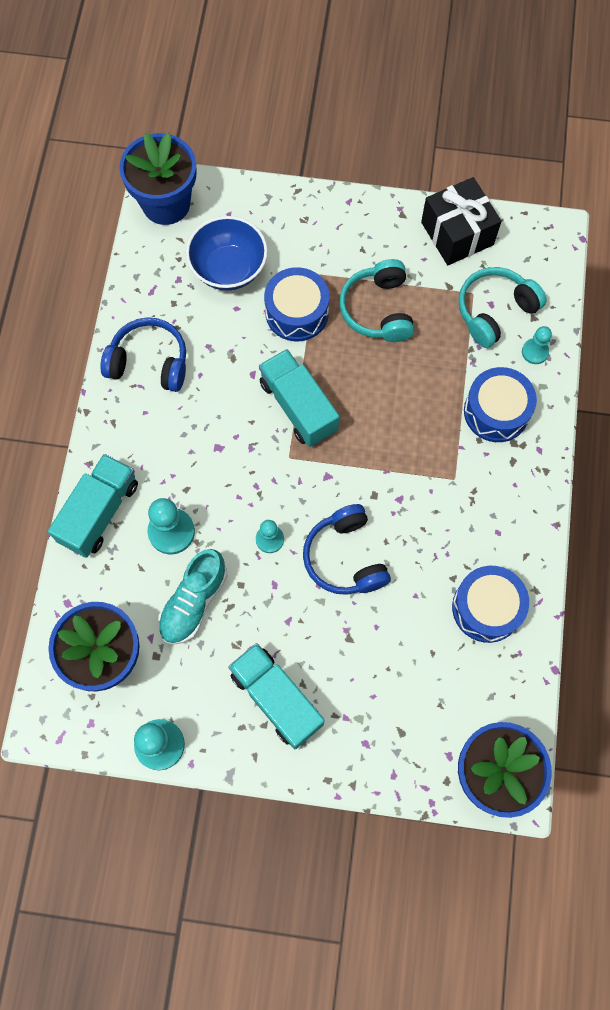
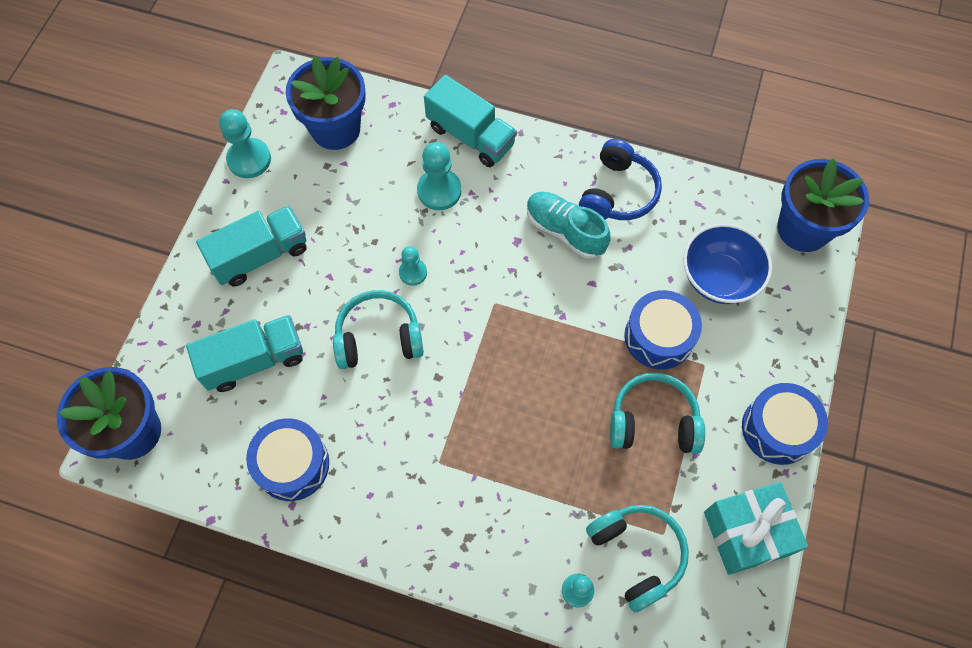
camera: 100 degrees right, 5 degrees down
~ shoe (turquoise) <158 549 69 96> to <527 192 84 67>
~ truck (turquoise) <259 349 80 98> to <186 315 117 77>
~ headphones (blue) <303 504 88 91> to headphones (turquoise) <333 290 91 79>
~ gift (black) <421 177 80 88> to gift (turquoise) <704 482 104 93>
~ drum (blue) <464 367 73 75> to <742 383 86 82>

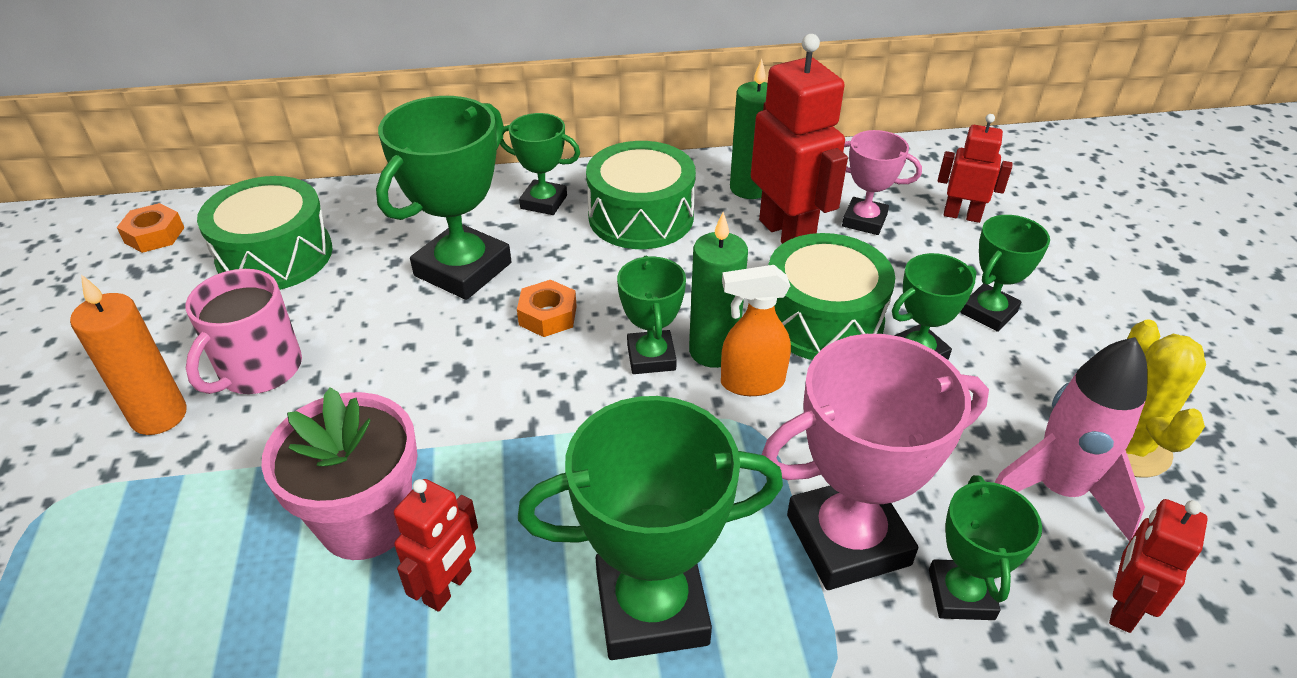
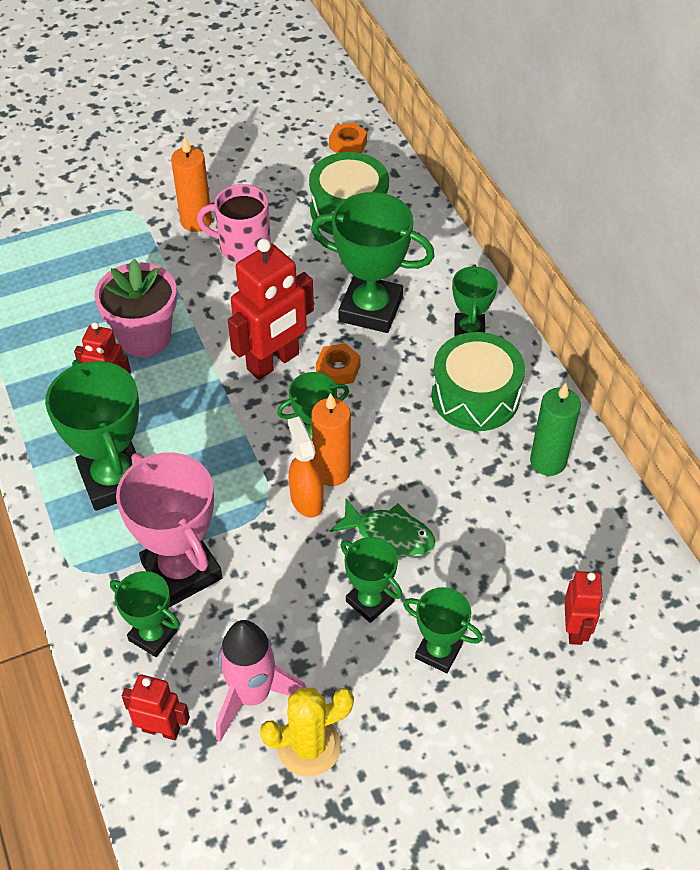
camera: 75 degrees right, 10 degrees up
~ candle (green) <689 212 59 156> to candle (orange) <311 393 40 93>
~ robot (red) <751 34 97 210> to <228 238 86 142>
~ drum (green) <768 233 127 127> to fish (green) <330 498 106 59>
- trophy (pink) <842 130 80 105>
~ trophy (green) <929 475 113 145> = <110 571 70 86> 45 degrees clockwise

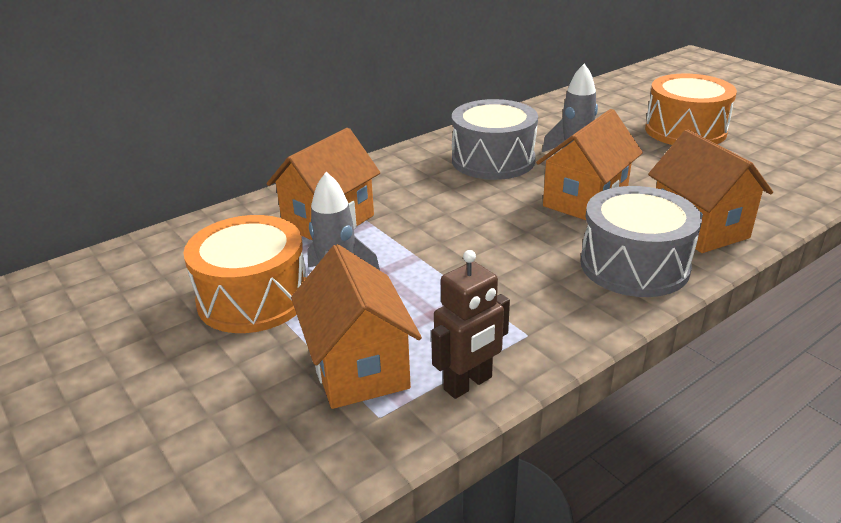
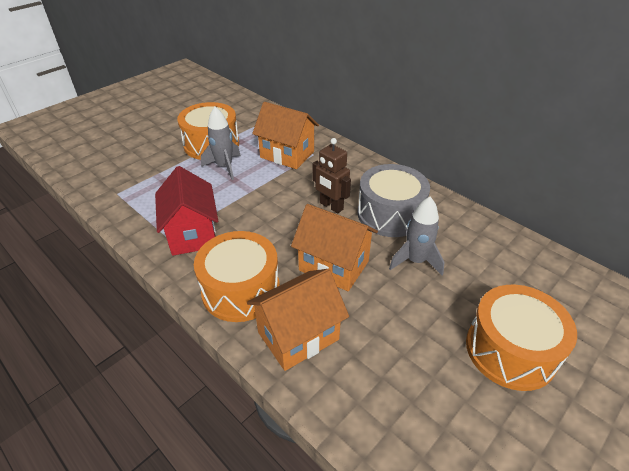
camera: 80 degrees right, 10 degrees up
- house (orange) <291 244 131 165>
~ robot (brown) <431 250 79 149> to <312 138 39 75>
~ drum (grey) <580 186 122 111> to drum (orange) <194 231 86 91>
+ house (red) <155 166 63 90>

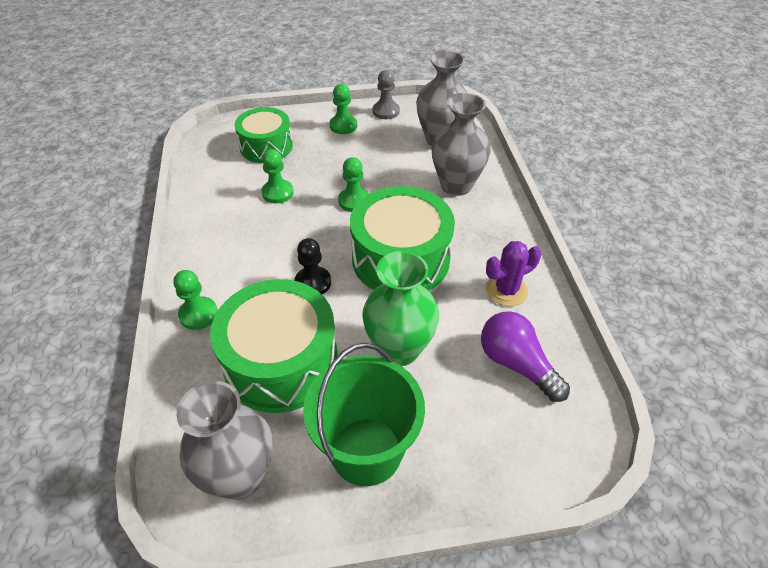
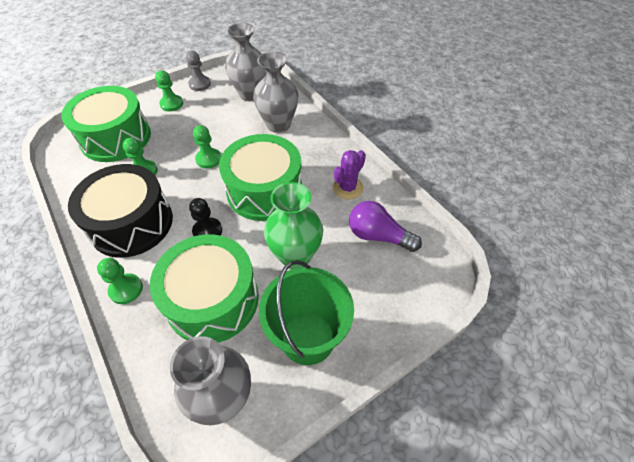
camera: 25 degrees left, 5 degrees up
~ drum (green) <235 107 58 56> = <61 86 90 76> x1.54
+ drum (black) <68 164 105 94>

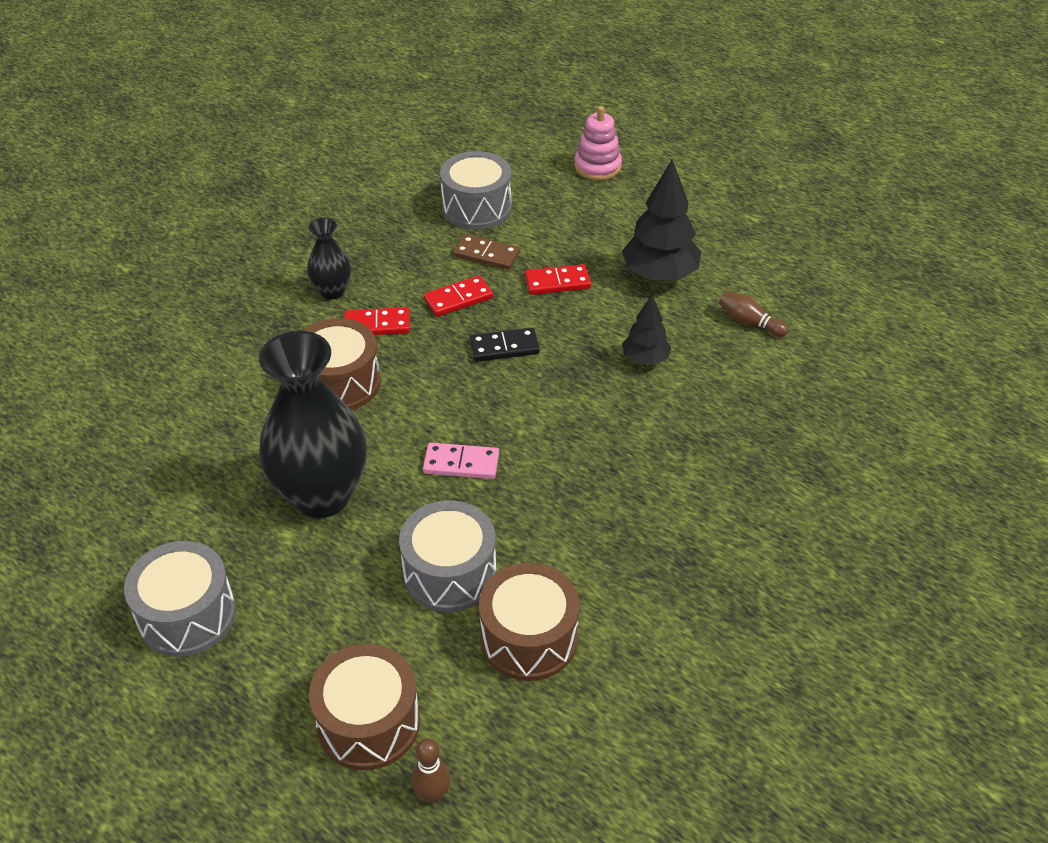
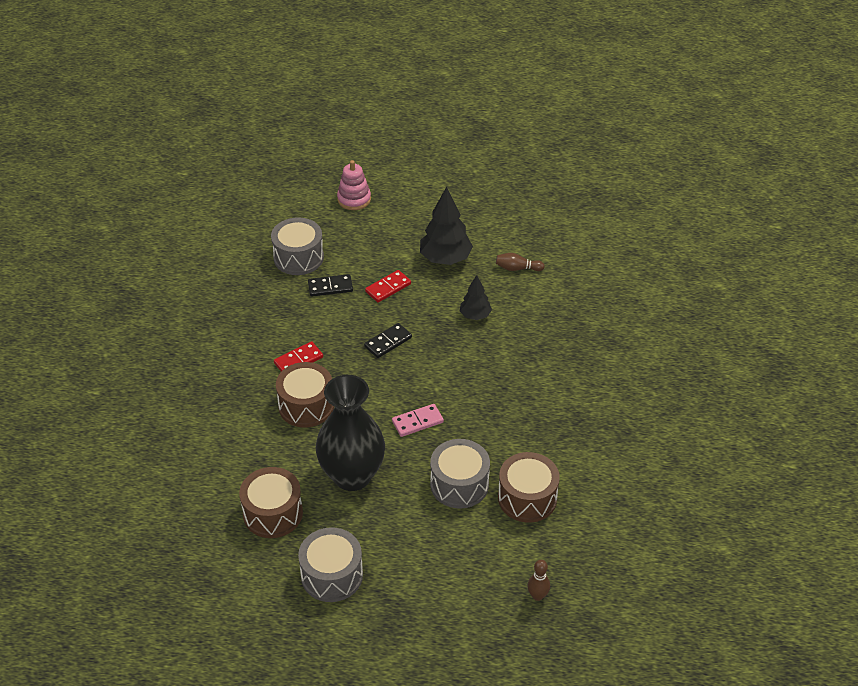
camera: 30 degrees left, 0 degrees up
- vase (black) <307 218 44 81>
~ drum (brown) <309 644 111 126> to <239 467 64 71>
- domino (red) <424 276 69 41>
~ domino (brown) <453 234 67 36> to domino (black) <308 274 45 23>

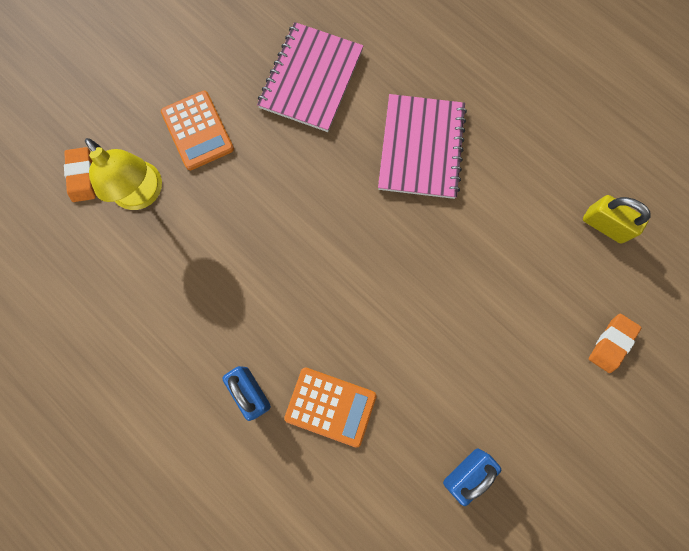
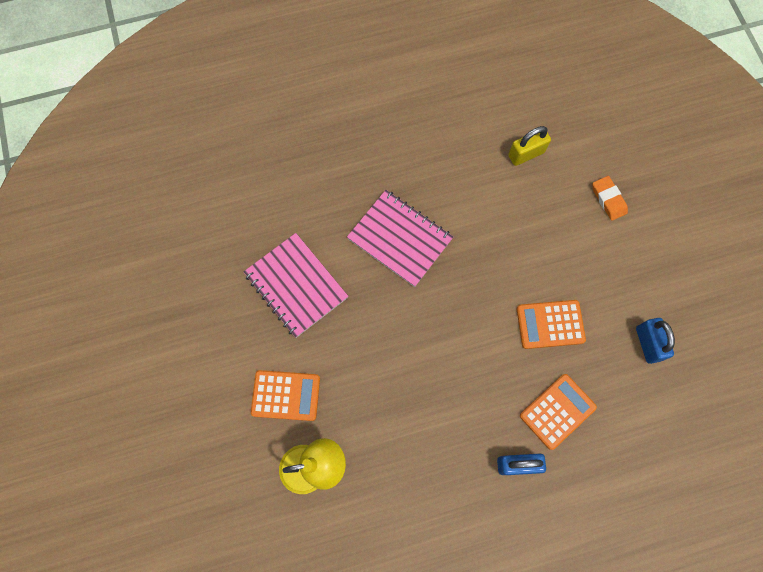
camera: 60 degrees left, 5 degrees down
- eraser (orange) <64 147 32 55>
+ calculator (orange) <517 300 69 49>

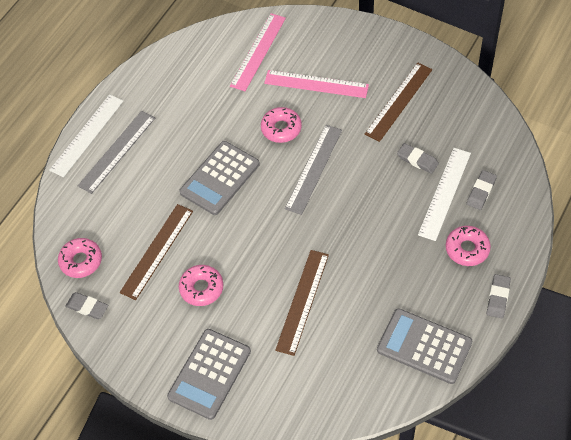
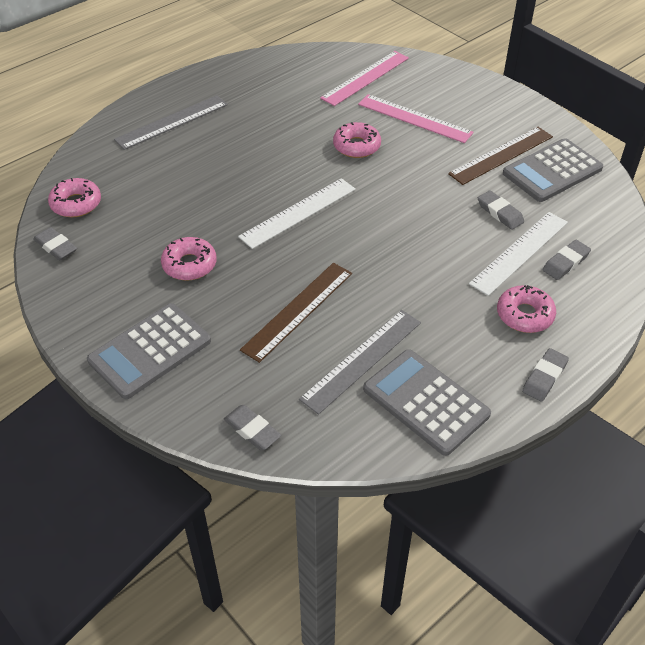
camera: 15 degrees right, 10 degrees down
~ ruler (white) <49 94 75 83> to <238 178 118 71>
- ruler (brown) <119 204 74 96>
~ calculator (grey) <179 141 81 74> to <503 138 100 64>
~ ruler (grey) <285 125 57 90> to <299 310 122 105>
+ eraser (grey) <224 405 57 45>

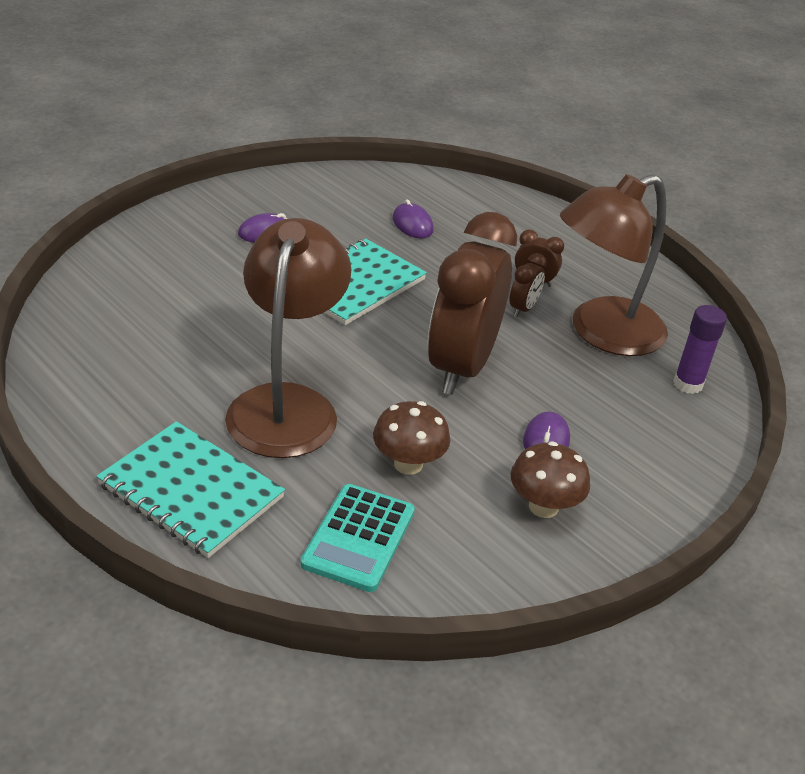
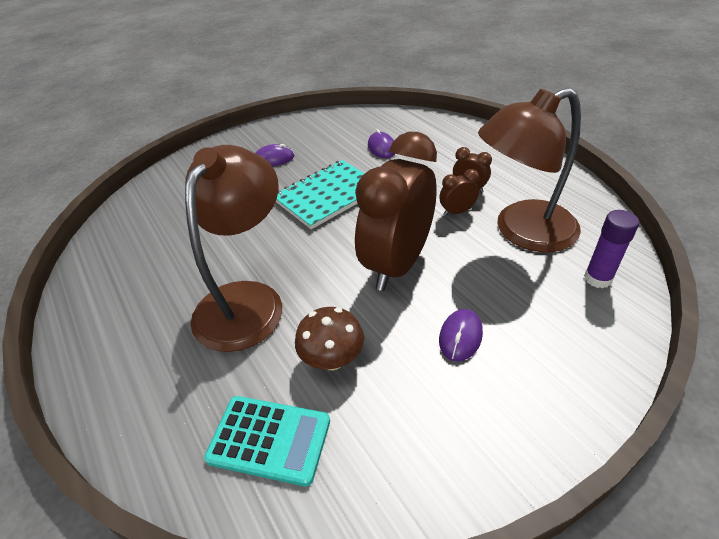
camera: 15 degrees right, 5 degrees up
- notebook (turquoise) <96 421 189 137>
~ calculator (turquoise) <300 484 115 108> = <204 396 126 91> 105 degrees counterclockwise
~ clock (brown) <509 253 38 64> = <439 169 40 47> 150 degrees counterclockwise
- mushroom (brown) <511 441 79 77>

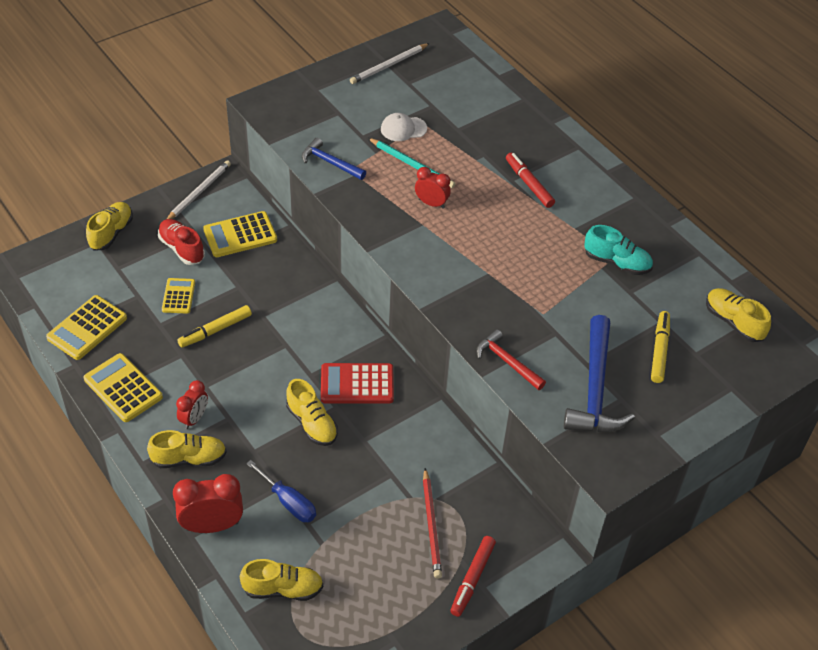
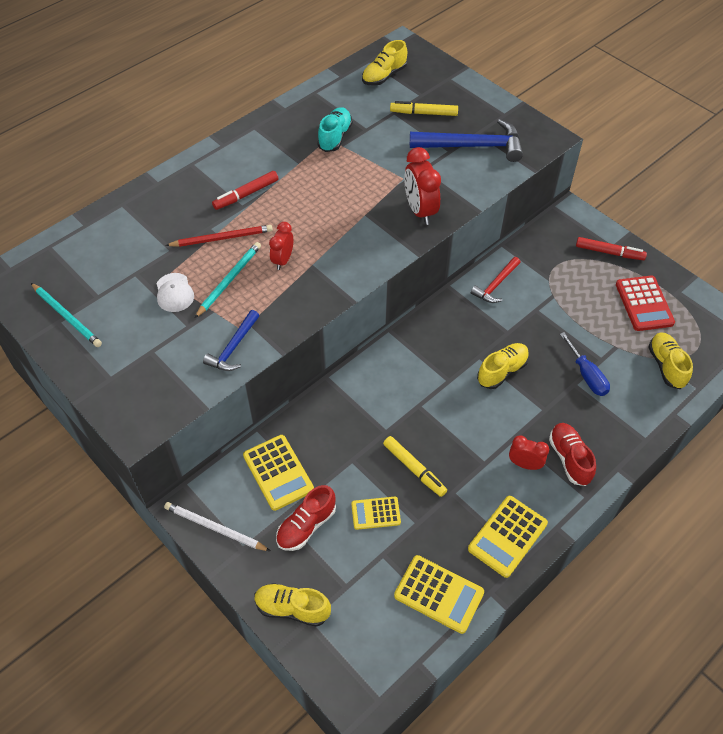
camera: 95 degrees left, 5 degrees up
~ shoe (yellow) <147 430 80 38> to shoe (red) <549 423 47 63>
~ clock (red) <173 474 70 59> to <404 147 37 78>
~ screwdriver (blue) <246 460 70 62> = <560 332 50 64> 120 degrees clockwise
~ calculator (red) <321 363 73 41> to <616 276 59 55>
~ pencil (white) <350 43 80 41> to pencil (turquoise) <31 283 71 64>
~ pencil (red) <423 468 19 111> to <165 225 108 22>
~ hammer (red) <476 329 70 61> to <471 257 50 46>

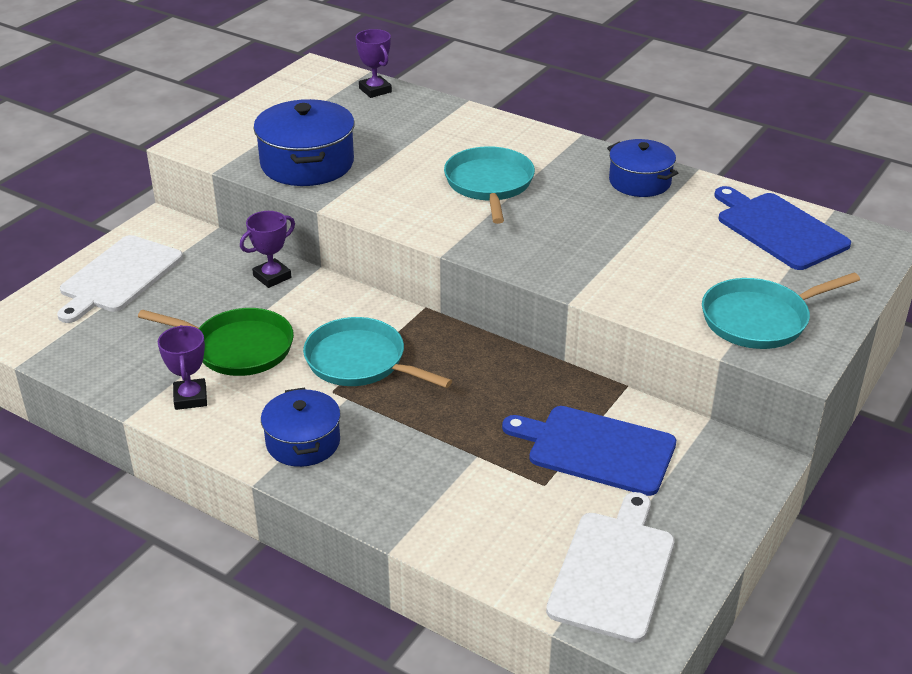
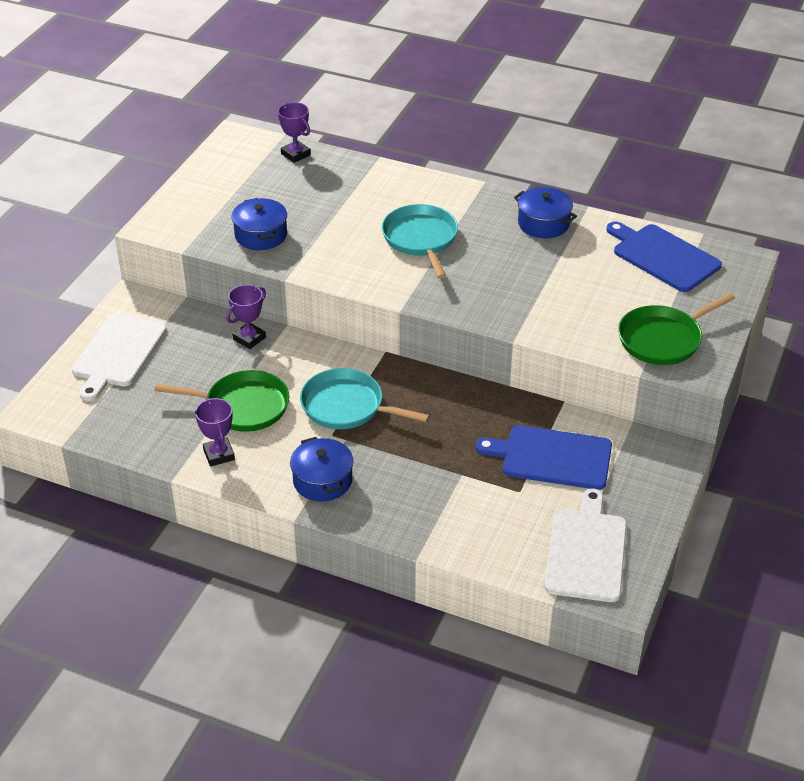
camera: 10 degrees left, 5 degrees up
~ pot (blue) <253 99 102 87> = <231 198 56 52> x0.65
~ pan (turquoise) <702 273 158 76> to pan (green) <618 293 117 72>

